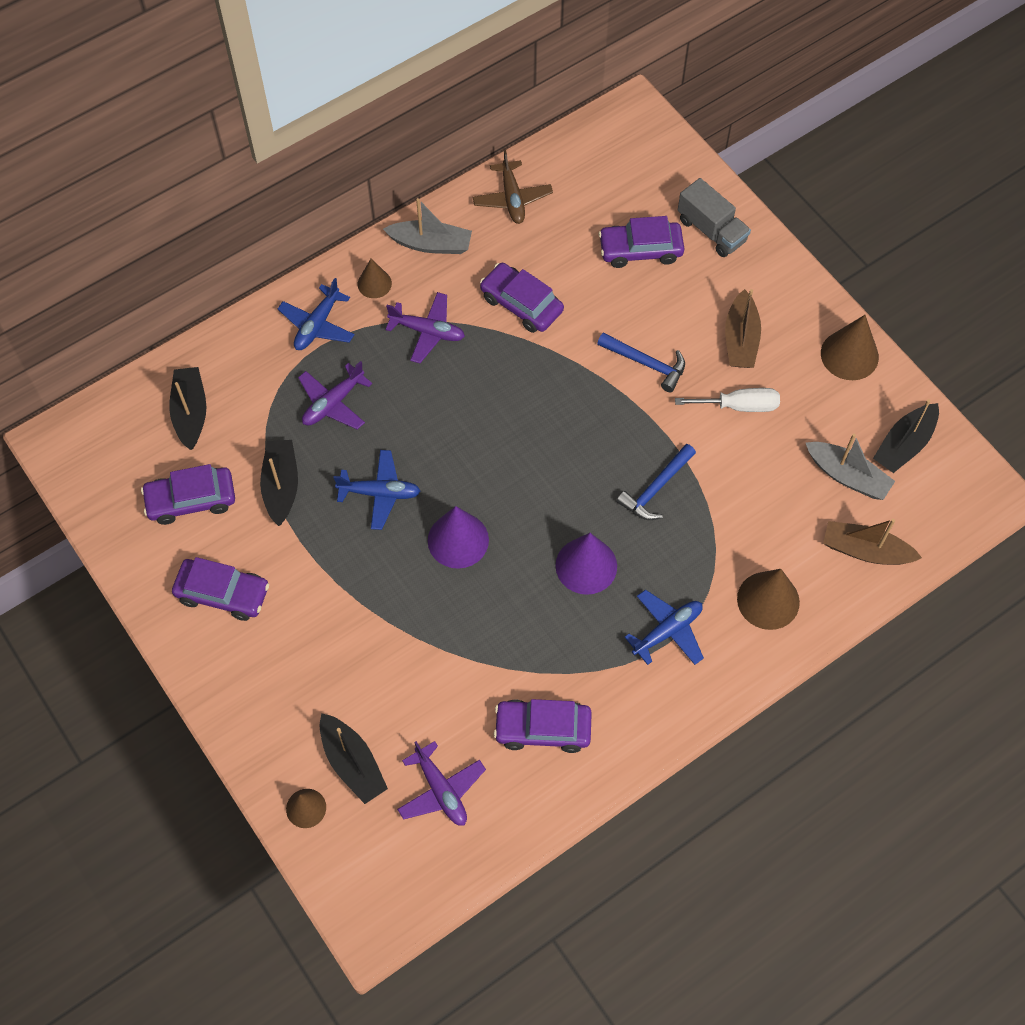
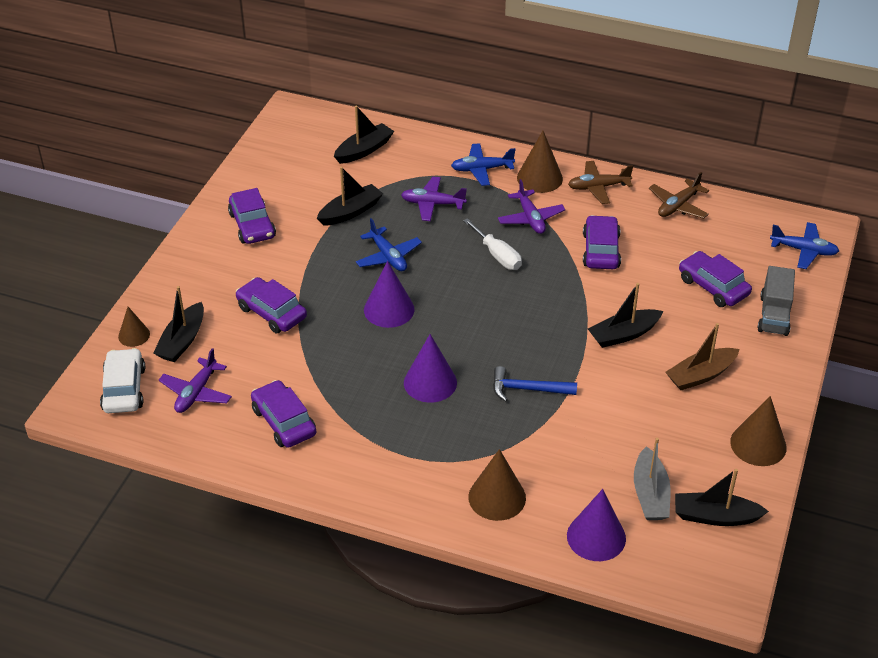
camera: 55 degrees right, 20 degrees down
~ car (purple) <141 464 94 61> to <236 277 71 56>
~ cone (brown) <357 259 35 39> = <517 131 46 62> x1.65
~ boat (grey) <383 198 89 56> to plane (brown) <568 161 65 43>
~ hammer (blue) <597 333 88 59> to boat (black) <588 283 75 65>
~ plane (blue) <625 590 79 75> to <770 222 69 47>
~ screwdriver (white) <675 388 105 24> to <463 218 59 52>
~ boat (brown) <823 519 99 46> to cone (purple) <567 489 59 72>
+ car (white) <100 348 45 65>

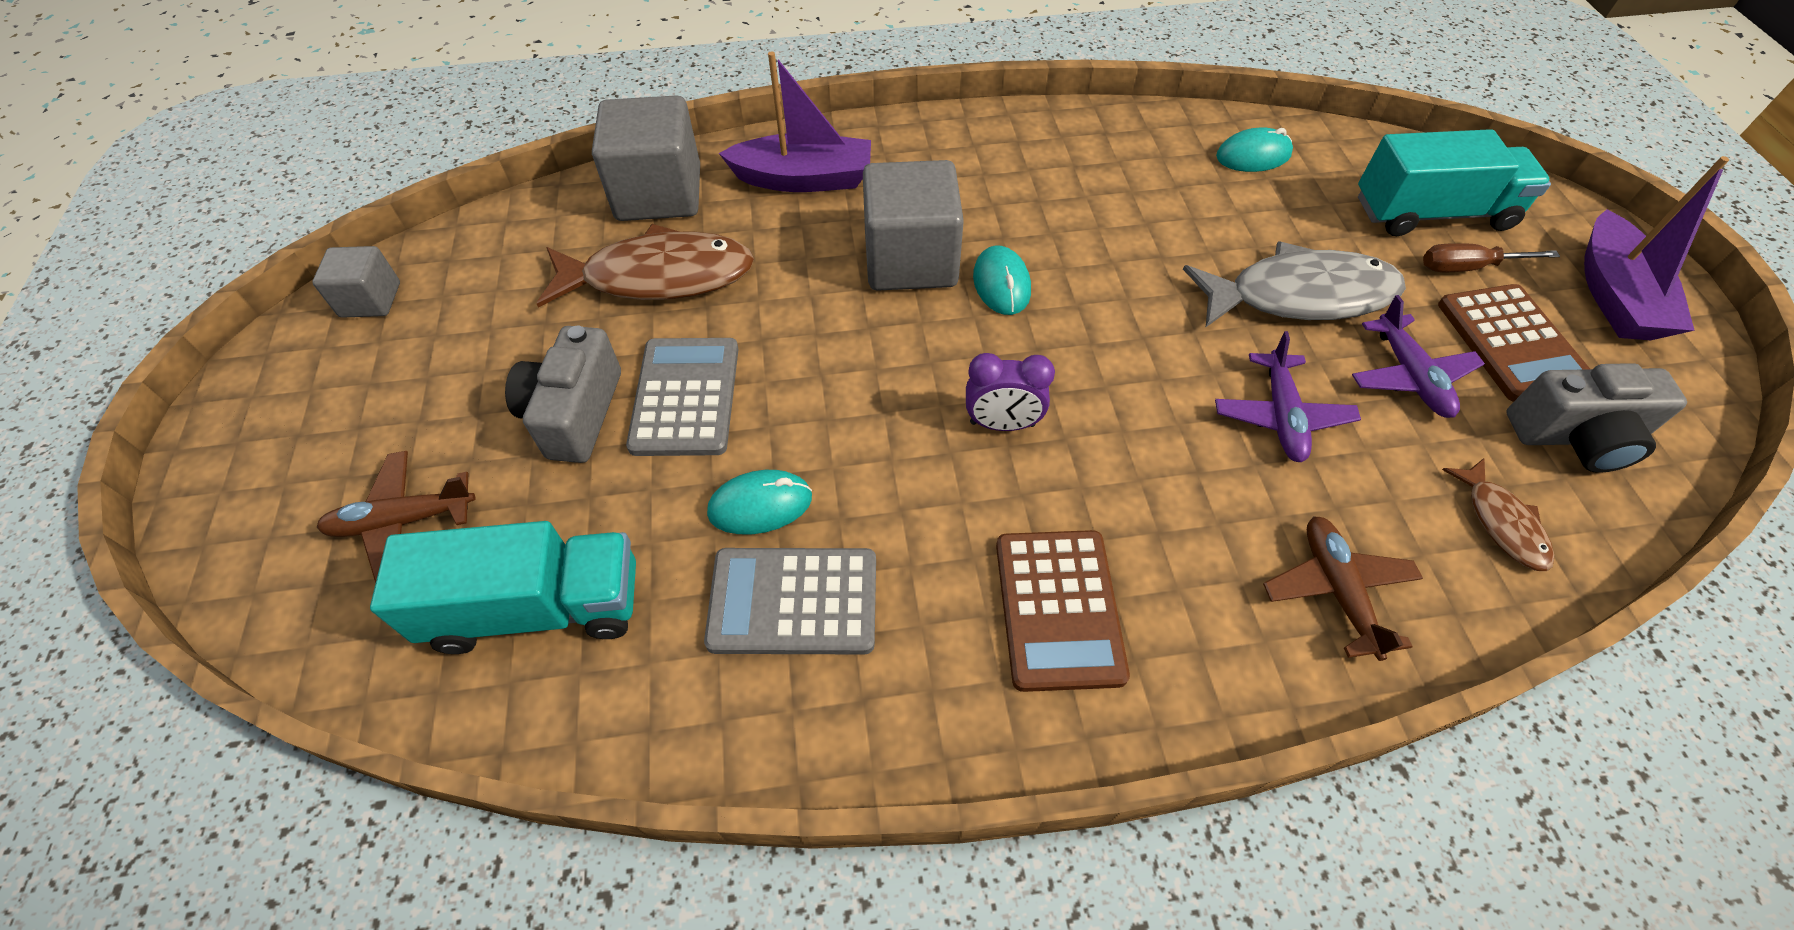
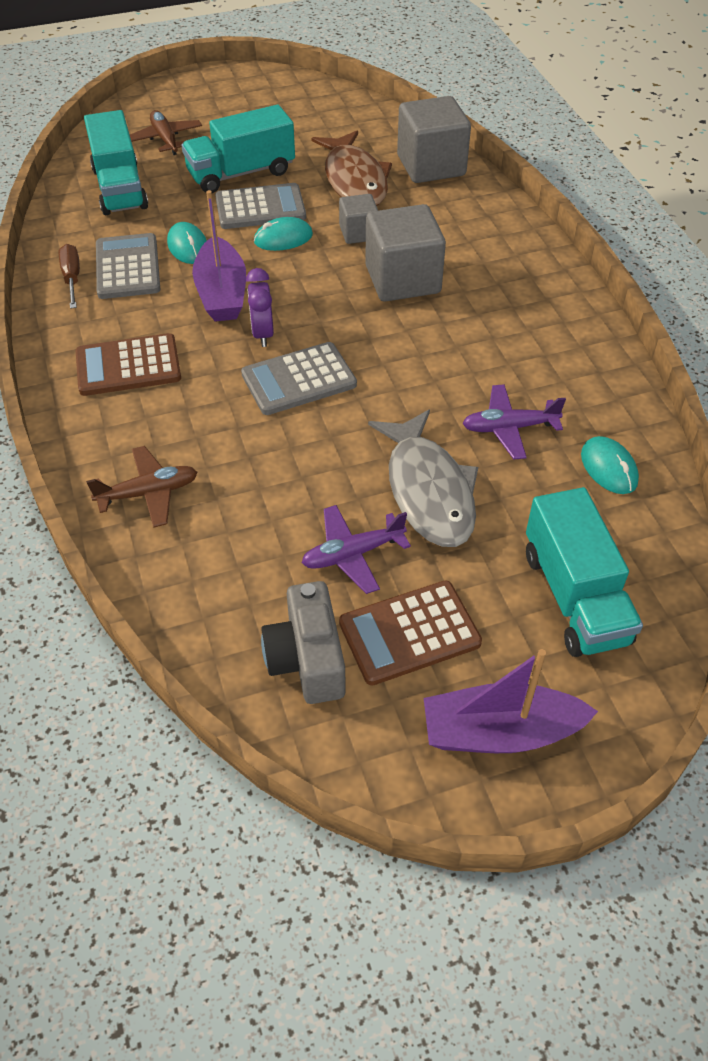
camera: 80 degrees right, 5 degrees down
~ cube (grey) <312 246 88 72> to <339 194 39 50>
~ camera (grey) <505 326 116 137> to truck (turquoise) <182 105 113 88>
~ boat (purple) <719 51 152 141> to <192 190 54 132>
~ mouse (turquoise) <973 246 58 69> to <254 217 59 34>
~ plane (purple) <1215 331 146 131> to <462 384 104 76>
~ screwdriver (brown) <1423 243 137 29> to <59 244 21 65>
- fish (brown) <1442 458 112 113>
+ calculator (grey) <241 342 116 73>

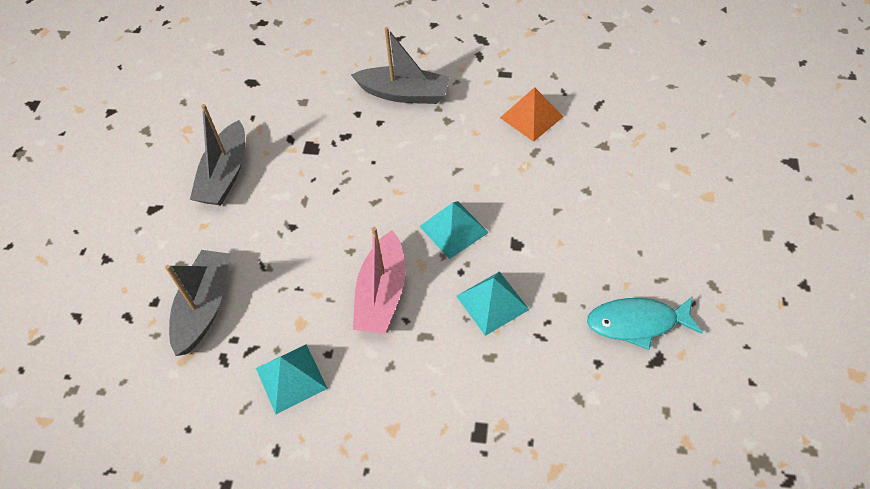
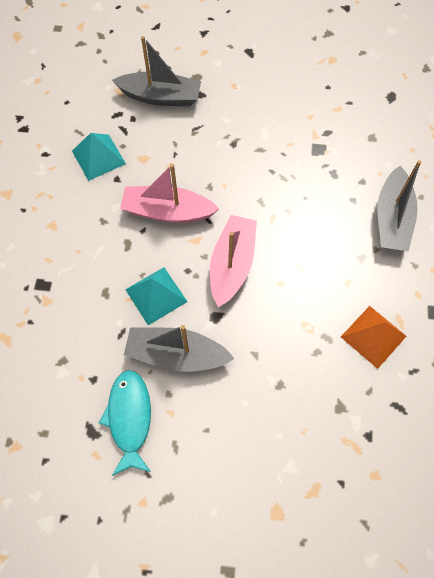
camera: 85 degrees right, 10 degrees up
~ boat (grey) <190 104 55 101> to <124 325 111 47>
~ pyramid (turquoise) <419 201 70 58> to boat (pink) <210 215 47 92>

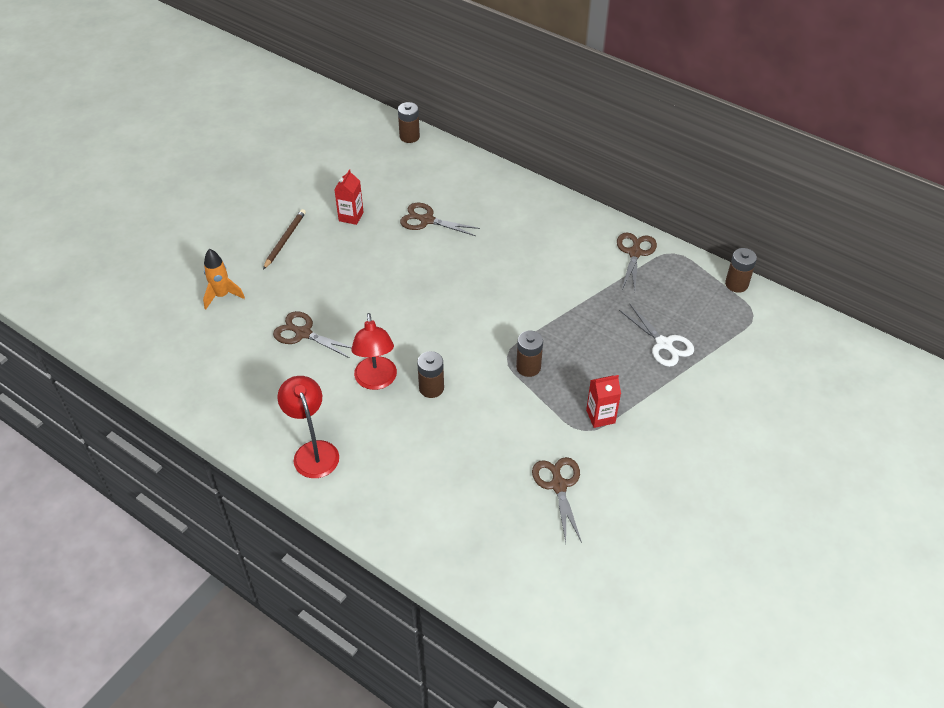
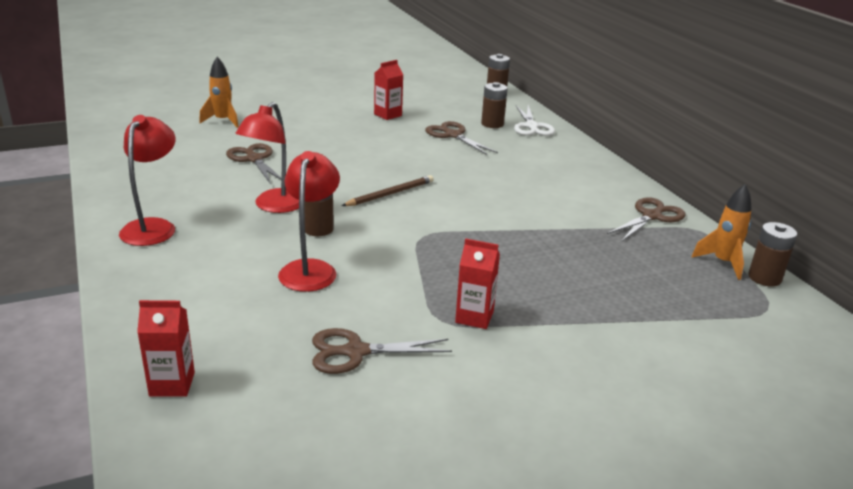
camera: 30 degrees right, 20 degrees down
~ pencil (brown) <263 209 43 60> to <342 175 92 31>
~ battery (brown) <516 331 27 46> to <481 82 27 46>
~ scissors (brown) <532 457 50 86> = <312 328 140 46> 120 degrees counterclockwise
~ scissors (white) <619 303 75 64> to <514 105 41 31>
+ carton (red) <137 300 58 97>
+ lamp (red) <278 151 62 141>
+ rocket (orange) <691 184 61 96>

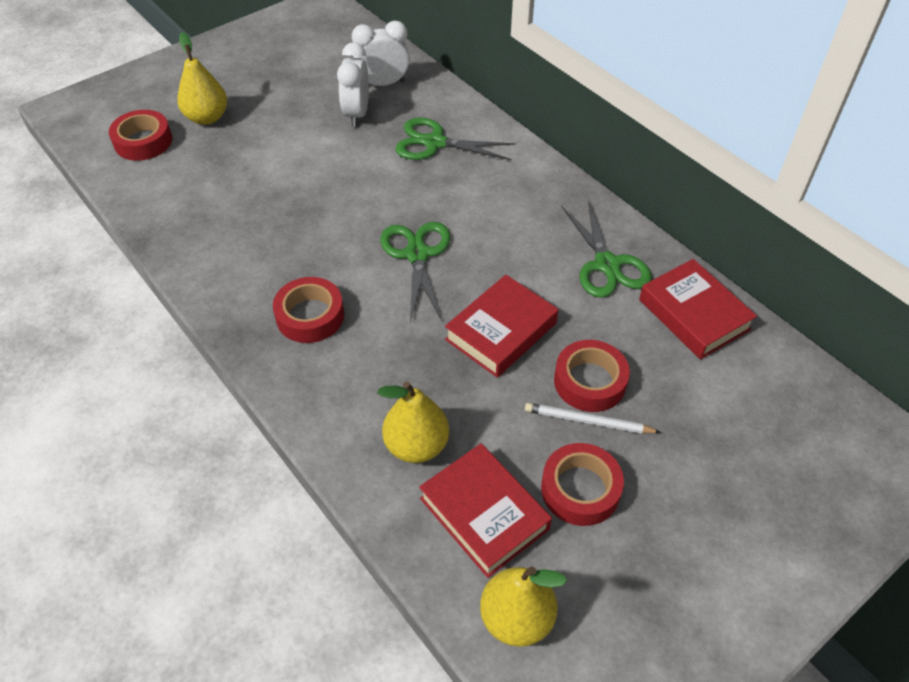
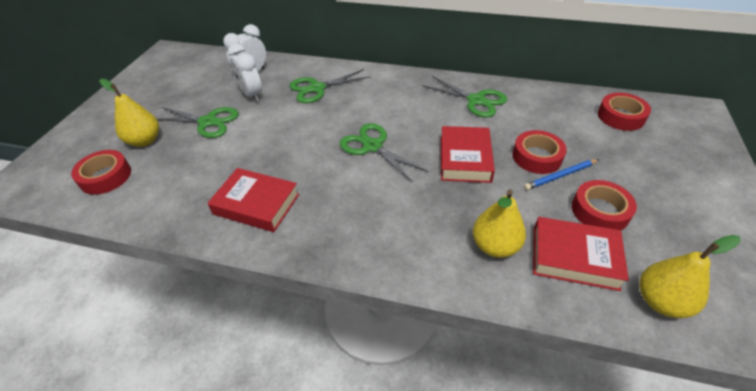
camera: 35 degrees left, 5 degrees down
~ tape (red) <273 277 71 66> to <598 93 53 38>
~ pencil (white) <525 403 136 31> to pencil (blue) <524 159 75 31>
~ book (red) <639 259 118 100> to <208 168 91 64>
+ scissors (green) <157 107 82 31>

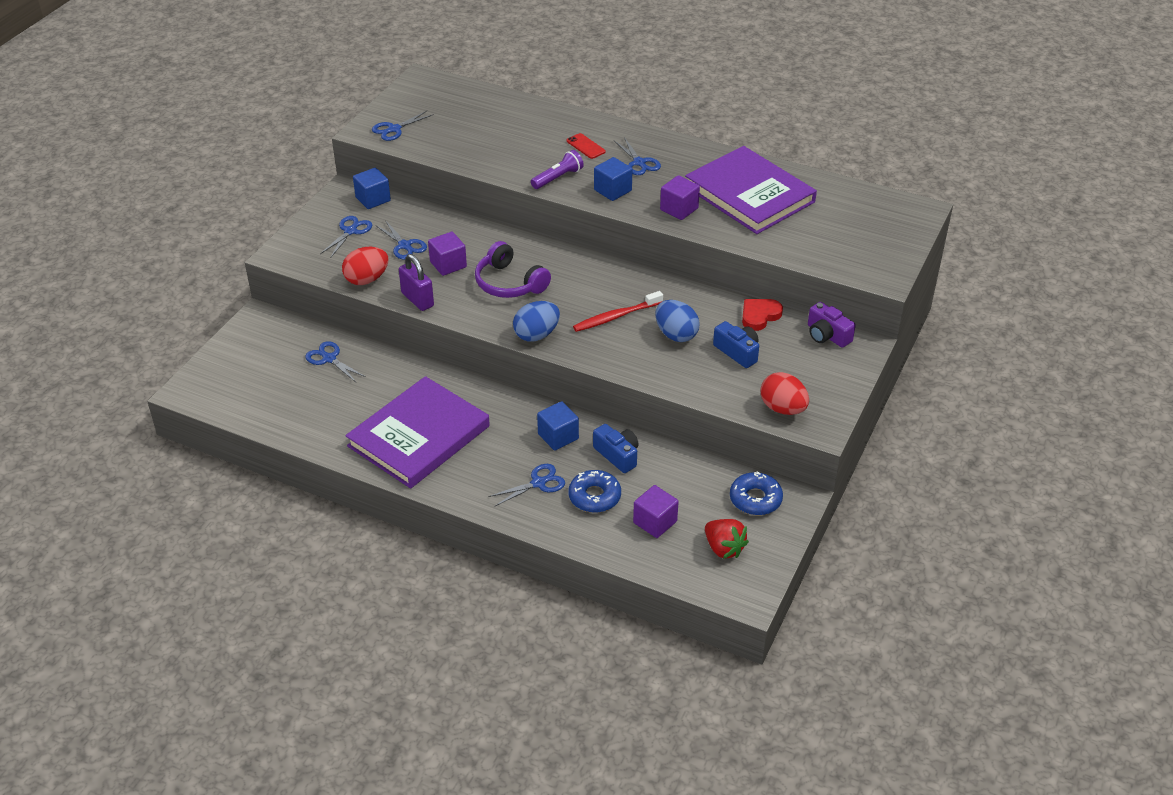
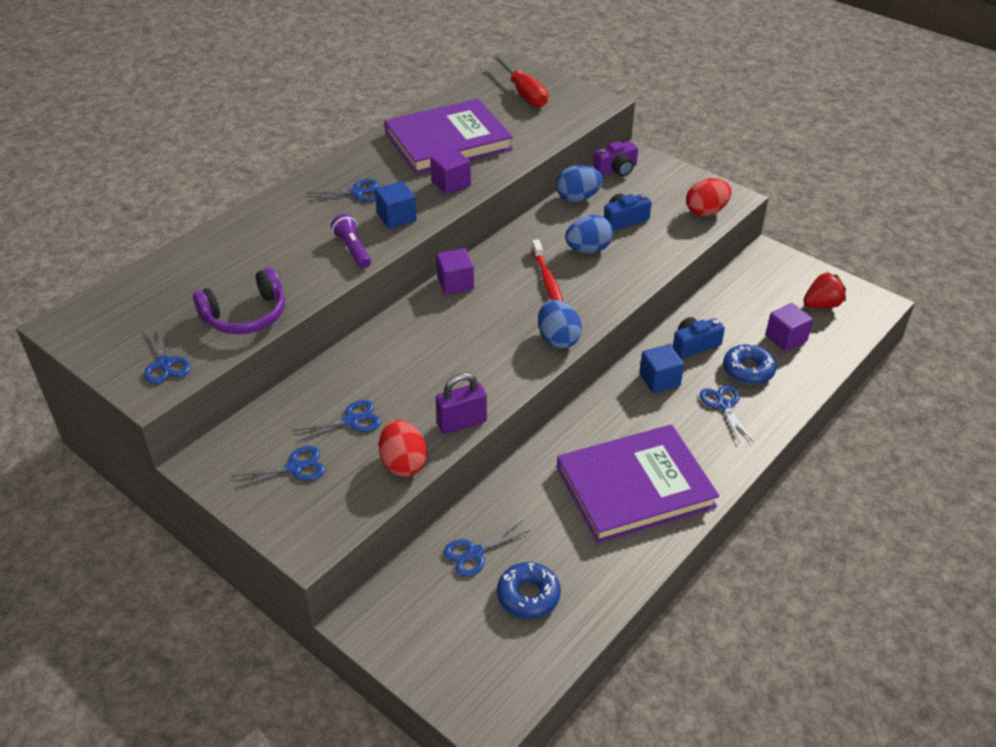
camera: 75 degrees left, 0 degrees up
~ scissors (blue) <320 216 52 42> = <232 446 93 43> 120 degrees clockwise
~ book (purple) <345 376 145 112> = <557 424 162 119> 75 degrees counterclockwise
- cube (blue) <353 168 38 41>
~ cube (purple) <428 232 39 44> to <436 248 38 47>
~ headphones (purple) <475 241 76 57> to <193 268 92 66>
- phone (red) <567 133 39 26>
~ donut (blue) <730 471 53 44> to <497 562 64 57>
~ heart (red) <742 299 41 32> to egg (blue) <556 165 47 37>
+ screwdriver (red) <493 55 55 53>

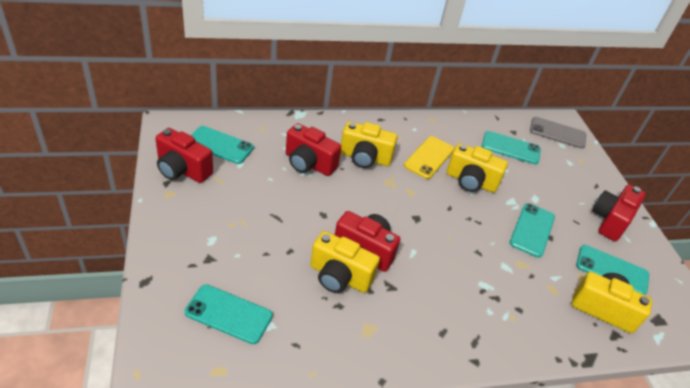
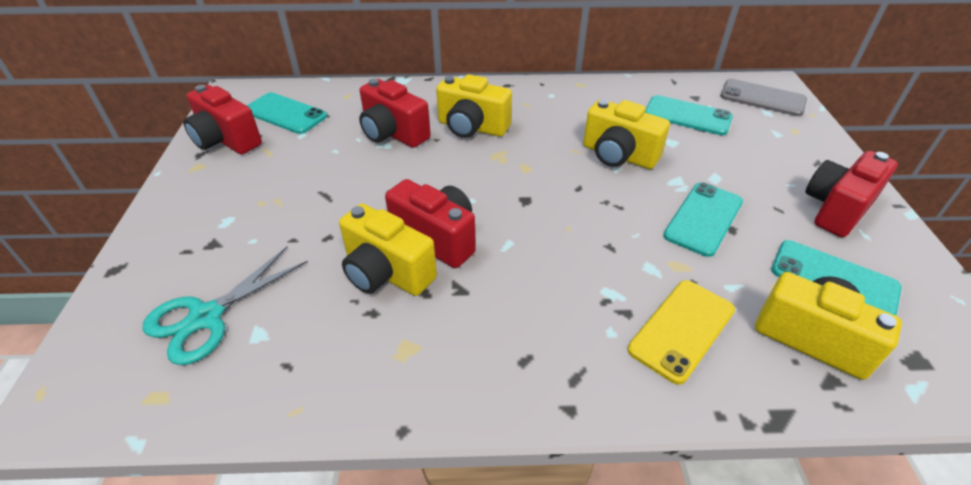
camera: 15 degrees right, 0 degrees up
~ phone (turquoise) <184 284 89 60> to scissors (turquoise) <143 247 165 118>
~ phone (yellow) <404 136 50 43> to <628 280 107 105>

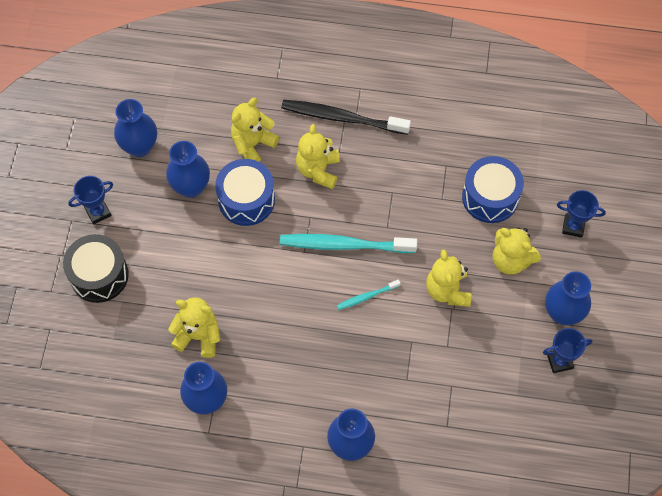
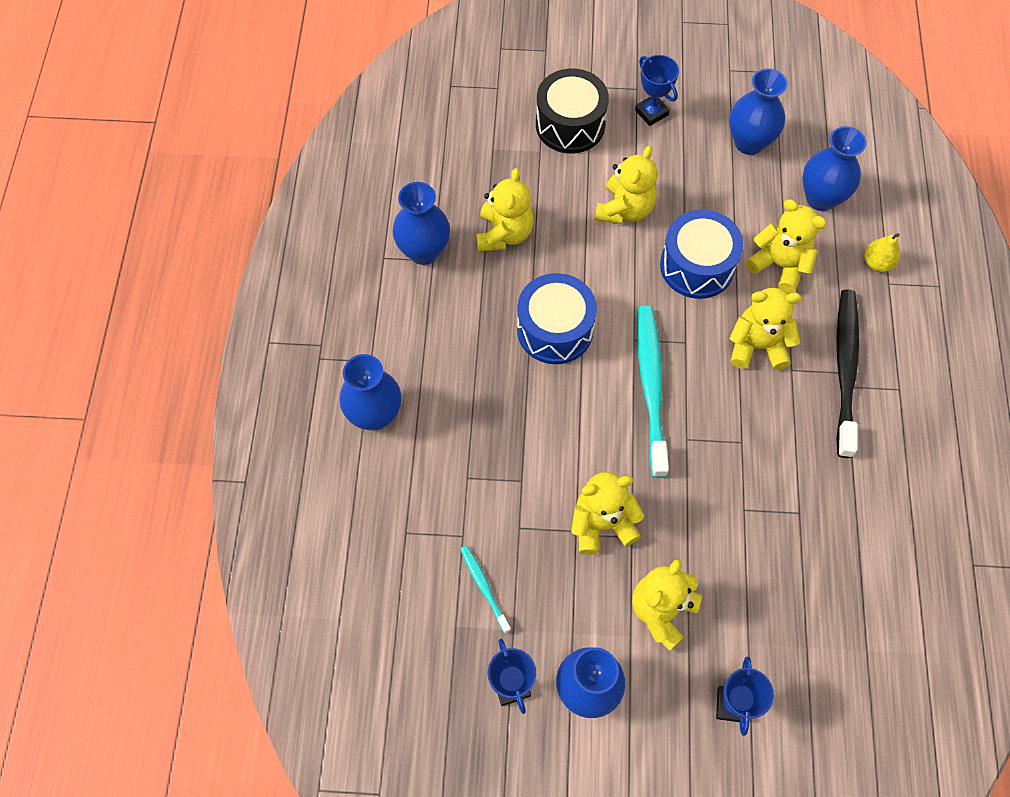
camera: 85 degrees right, 0 degrees up
~ vase (blue) <166 141 44 57> to <802 126 65 85>
~ toothbrush (turquoise) <337 280 64 30> to <460 545 51 89>
~ drum (blue) <462 156 62 67> to <517 273 80 91>
+ teddy bear (yellow) <595 146 62 78>
+ pear (yellow) <865 233 35 39>

